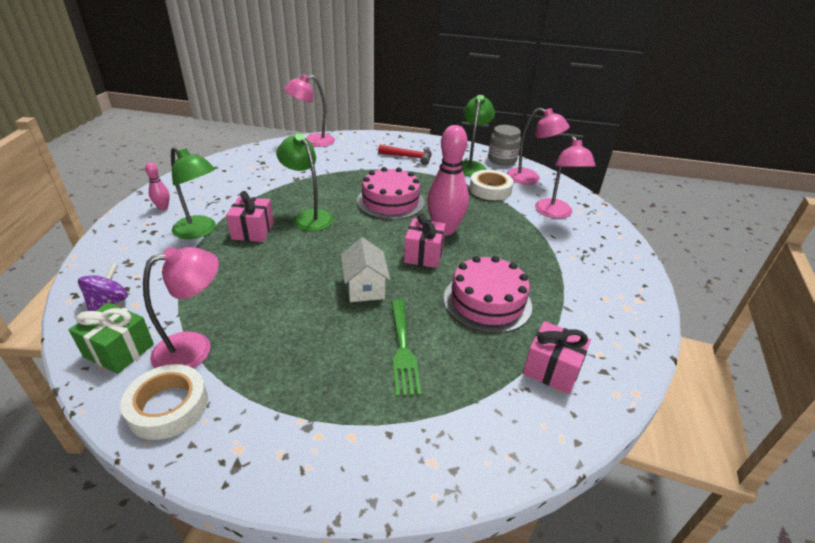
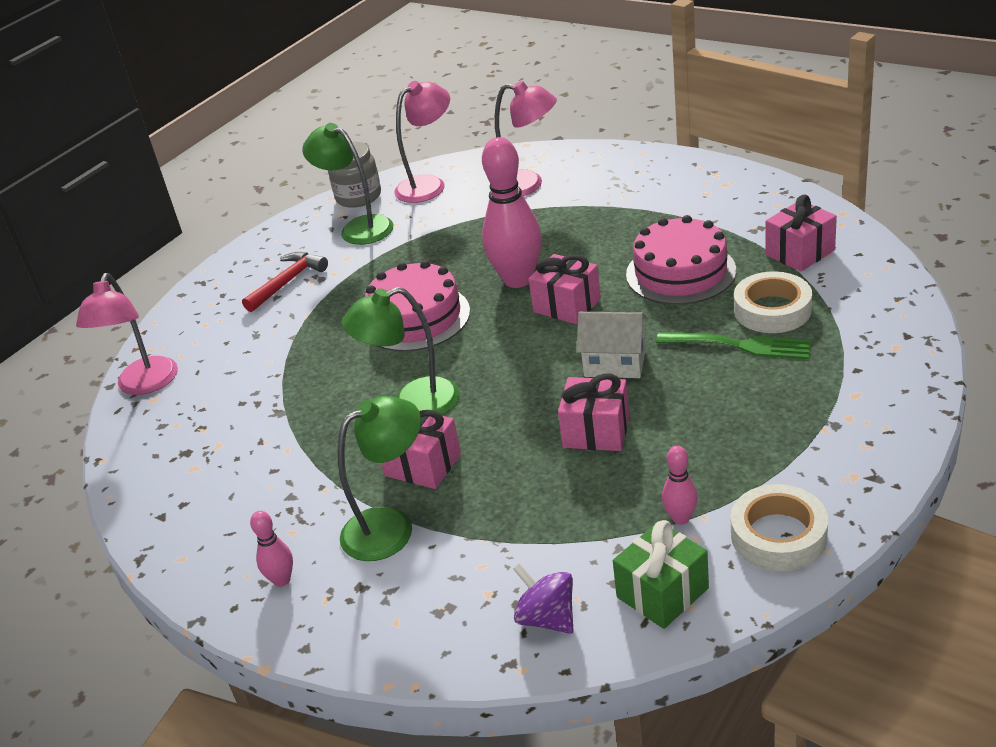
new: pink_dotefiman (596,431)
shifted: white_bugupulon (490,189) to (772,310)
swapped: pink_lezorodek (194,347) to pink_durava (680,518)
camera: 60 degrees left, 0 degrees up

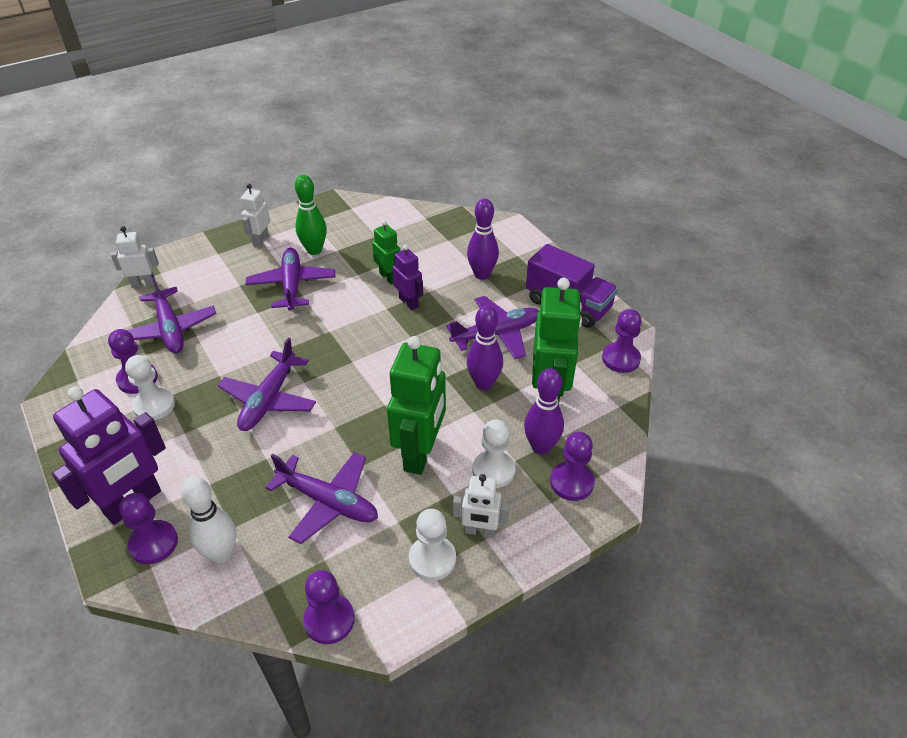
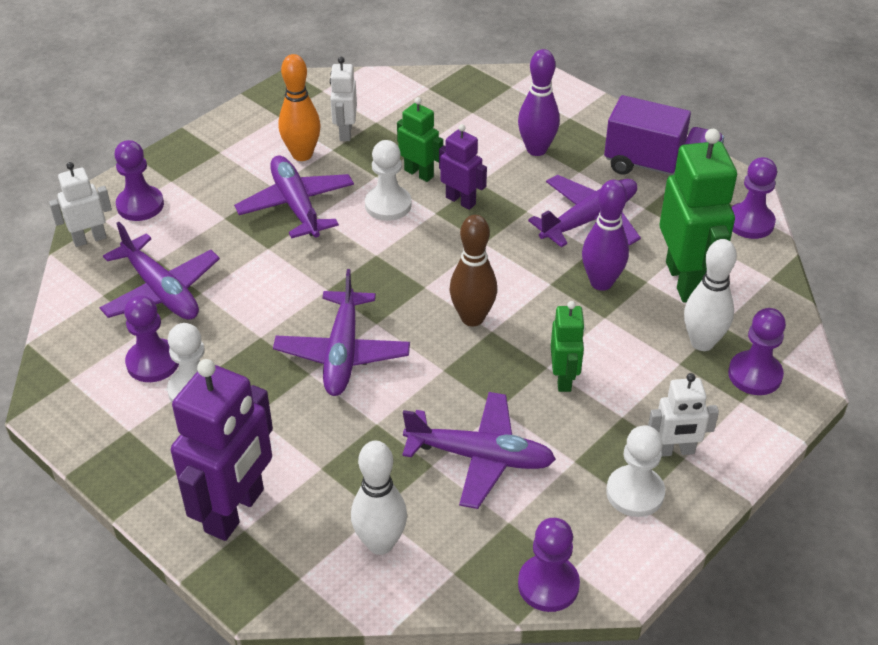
new: brown_durava (472,318)
shifted: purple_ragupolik (154,543) to (140,205); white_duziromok (260,240) to (345,132); white_ragupolik (493,470) to (388,205)
repainted: green_durava (314,250) to orange_durava (302,154); purple_durava (541,447) to white_durava (702,342)
scaled: green_duziromok (420,453) = (564,378) x0.54
camera: 15 degrees left, 0 degrees up

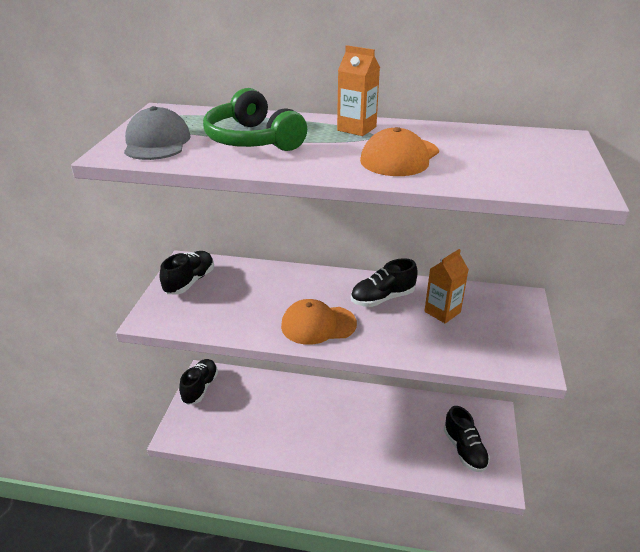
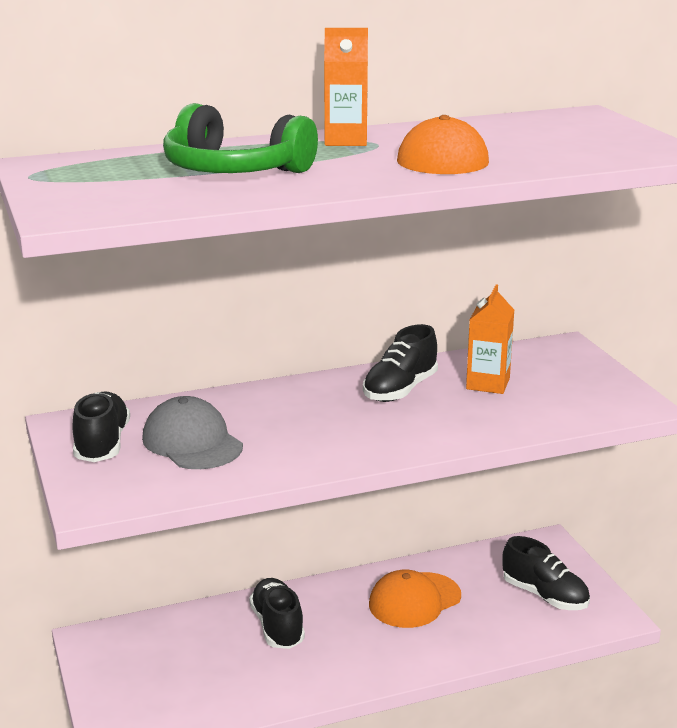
shifted: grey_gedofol (157,142) to (192,442); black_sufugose (200,388) to (277,627); orange_gedofol (318,325) to (414,600)
camera: 30 degrees left, 10 degrees down

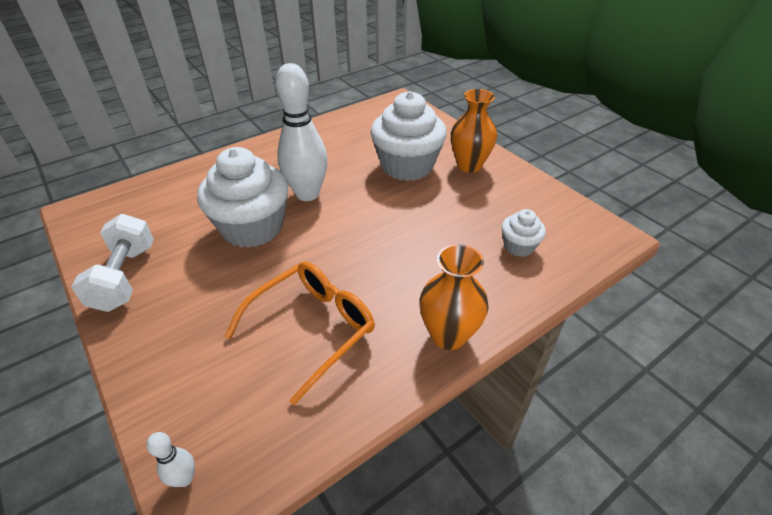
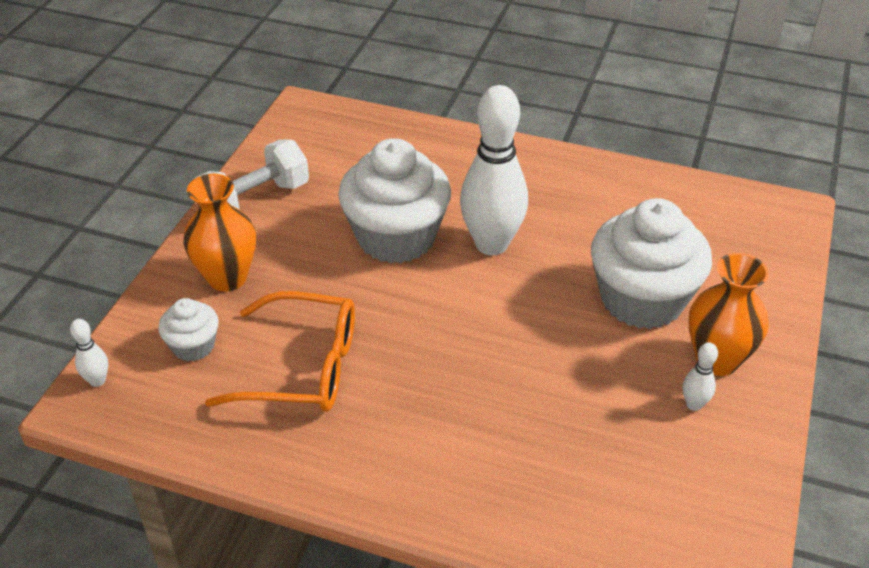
new: white_durava (694,404)
shifted: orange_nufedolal (448,335) to (227,278); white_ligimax (518,246) to (193,346)
camera: 55 degrees right, 0 degrees up

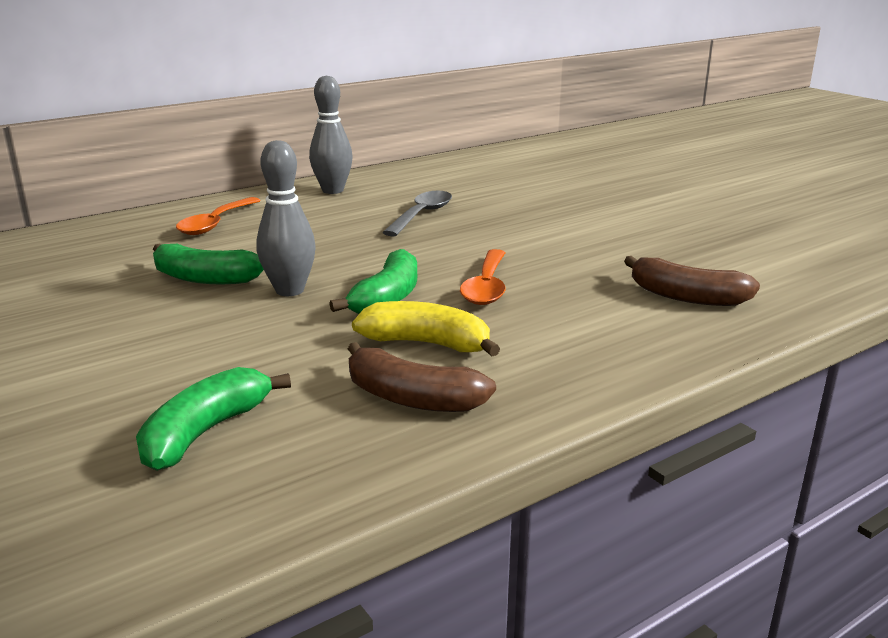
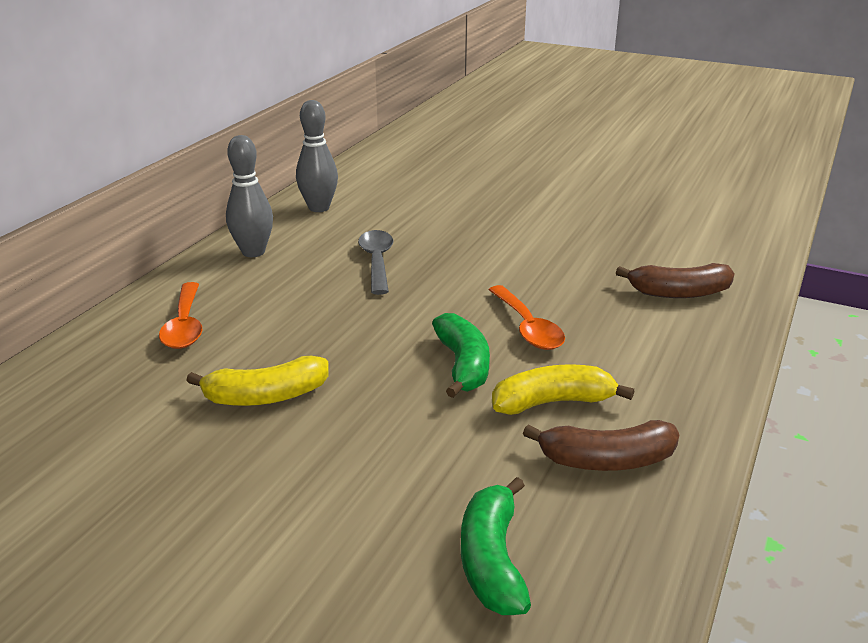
shifted: grey_durava (289,290) to (319,208)
repainted: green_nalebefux (204,278) to yellow_nalebefux (266,396)
camera: 30 degrees left, 5 degrees up

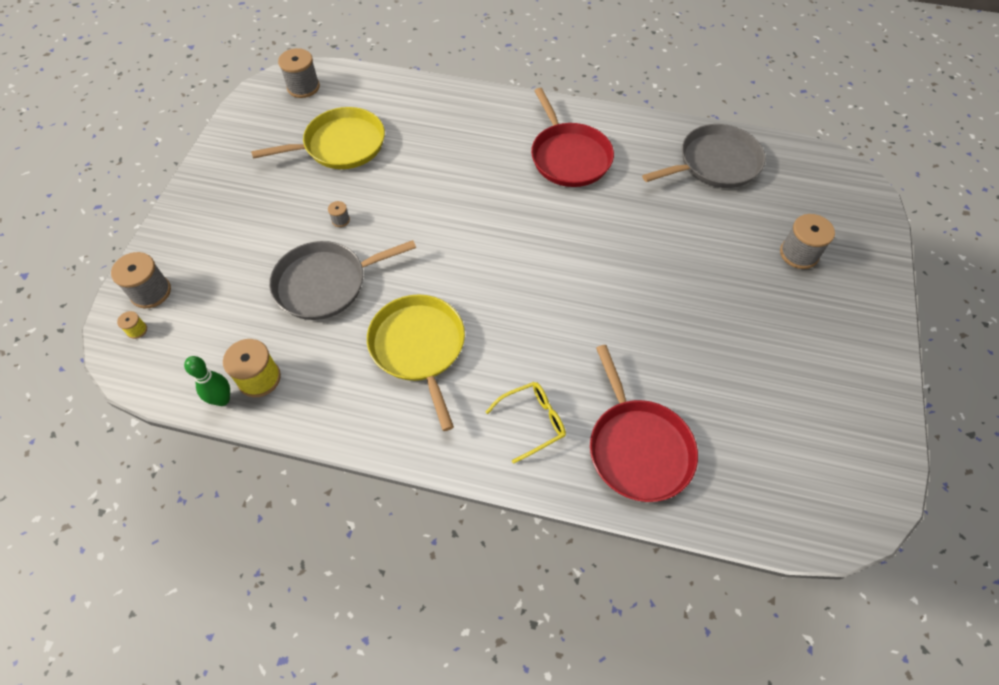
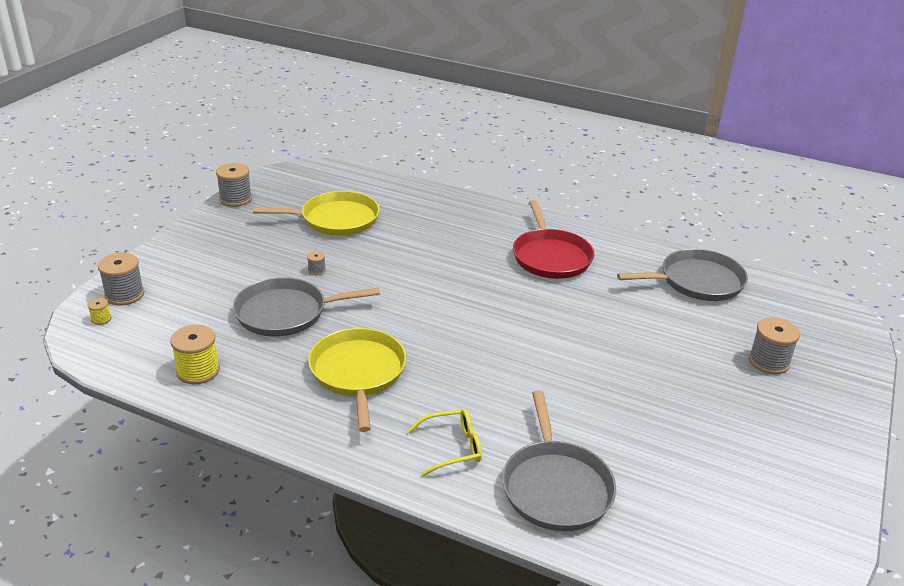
gone: green_durava (222,399)
shifted: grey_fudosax (303,87) to (235,199)
repainted: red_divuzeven (638,447) to grey_divuzeven (556,486)
camera: 10 degrees right, 25 degrees down

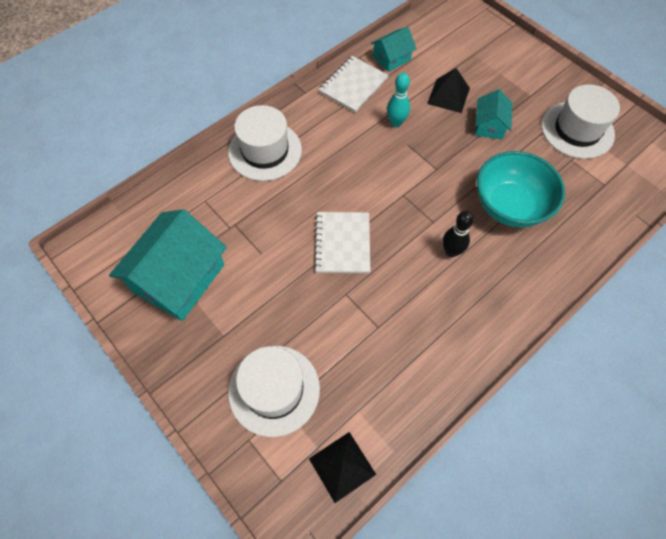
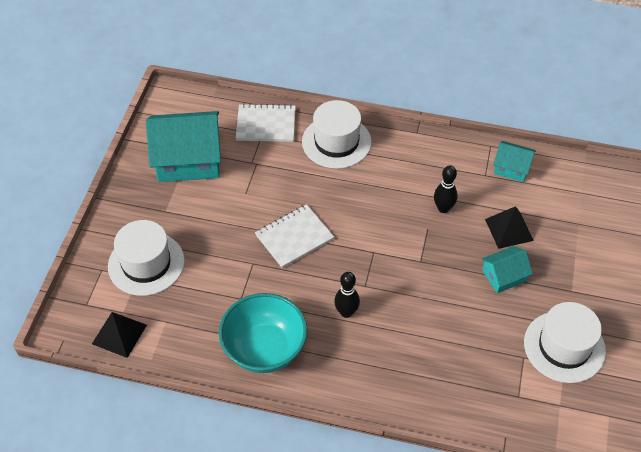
shifted: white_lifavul (353,85) to (266,124); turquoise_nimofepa (509,206) to (264,349)
repainted: turquoise_durava (396,122) to black_durava (443,208)
camera: 55 degrees right, 10 degrees down

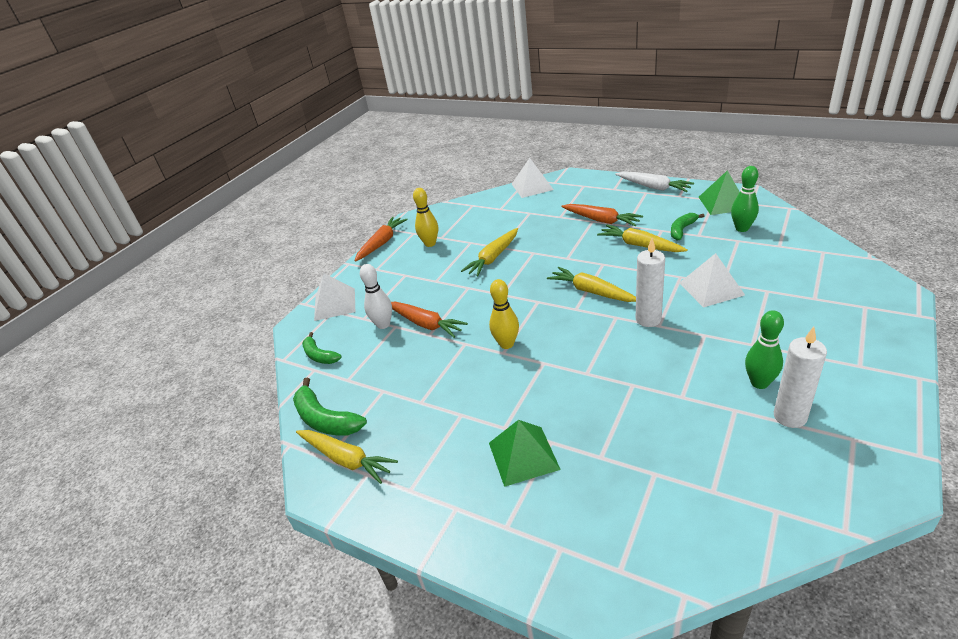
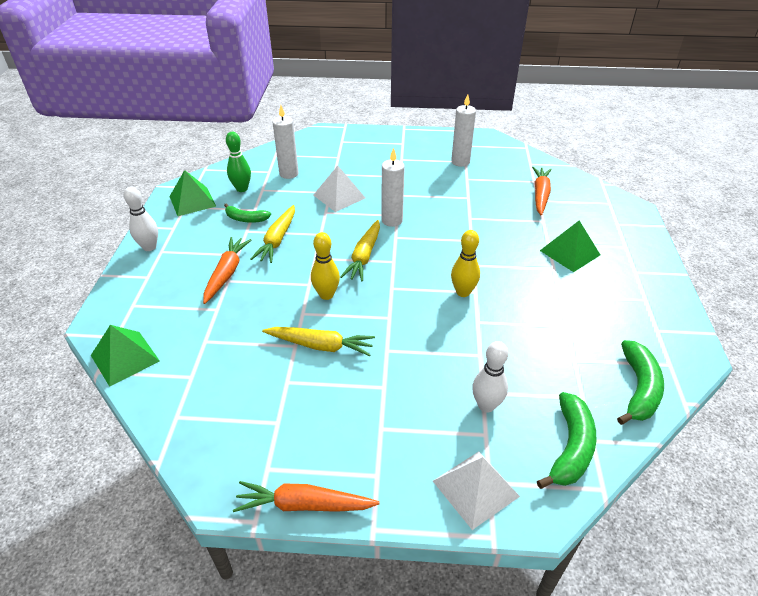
gone: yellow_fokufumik (346,459); green_durava (759,383)
new: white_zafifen (289,174)
shifted: orange_fokufumik (425,324) to (540,195); yellow_durava (430,243) to (326,295)
swapped: white_fokufumik (653,187) to white_durava (149,247)
repainted: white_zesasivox (532,186) to green_zesasivox (125,358)
scaled: green_nalebefux (319,355) = (570,447) x1.55
camera: 120 degrees left, 5 degrees up

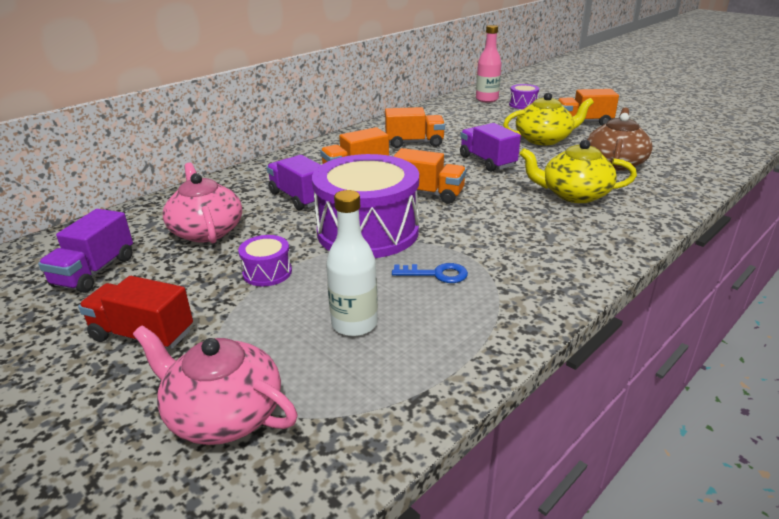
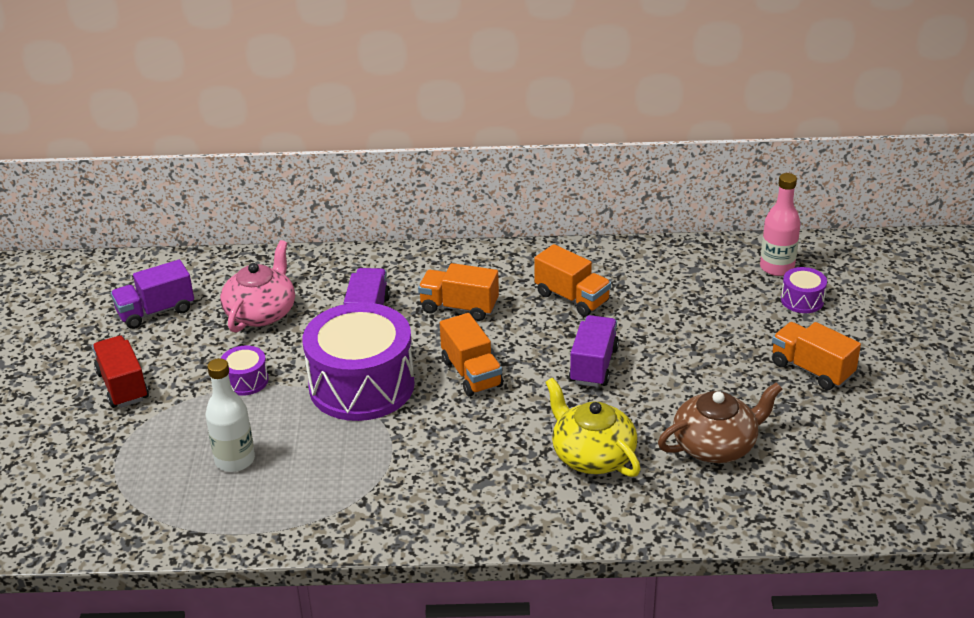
gone: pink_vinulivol (223,414); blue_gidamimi (436,274); yellow_vinulivol (544,139)
camera: 45 degrees right, 5 degrees up

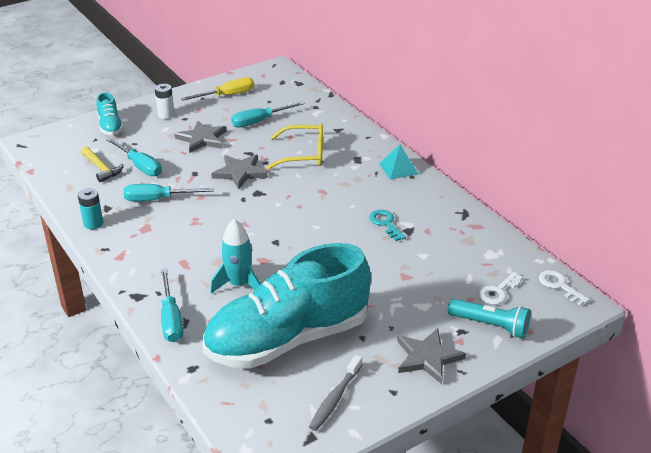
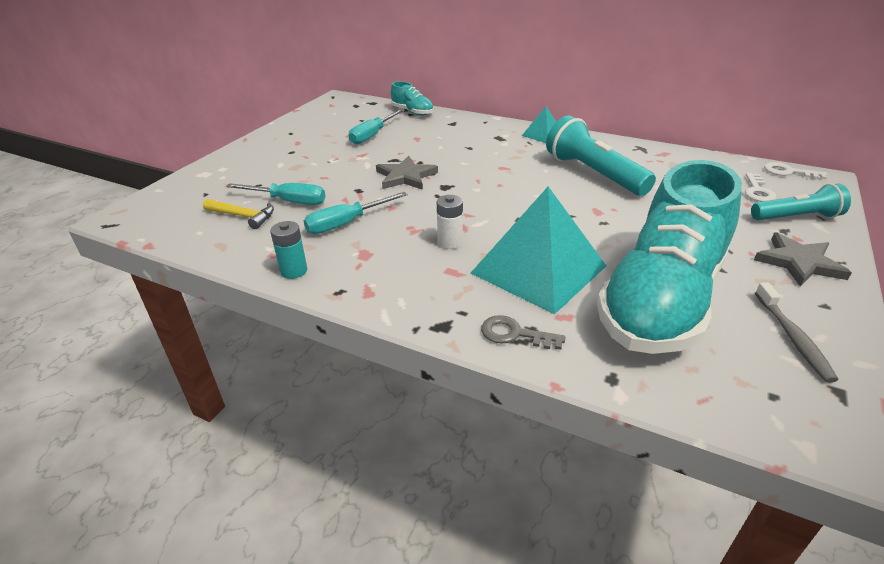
gone: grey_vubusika (202,139); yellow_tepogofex (227,95); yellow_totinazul (304,154)
shifted: turquoise_sufugose (110,126) to (412,112); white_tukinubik (166,115) to (450,242)
swapped: turquoise_tepogofex (171,319) to grey_gidamimi (514,334); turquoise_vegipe (239,284) to turquoise_zesasivox (538,269); turquoise_gidamimi (385,223) to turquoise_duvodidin (593,174)
camera: 30 degrees left, 0 degrees up

